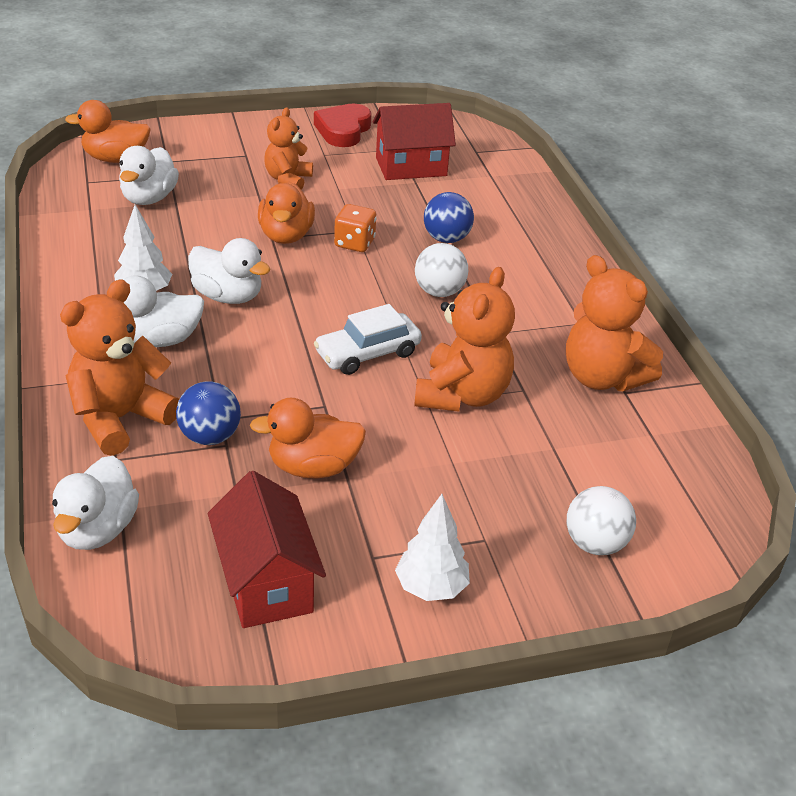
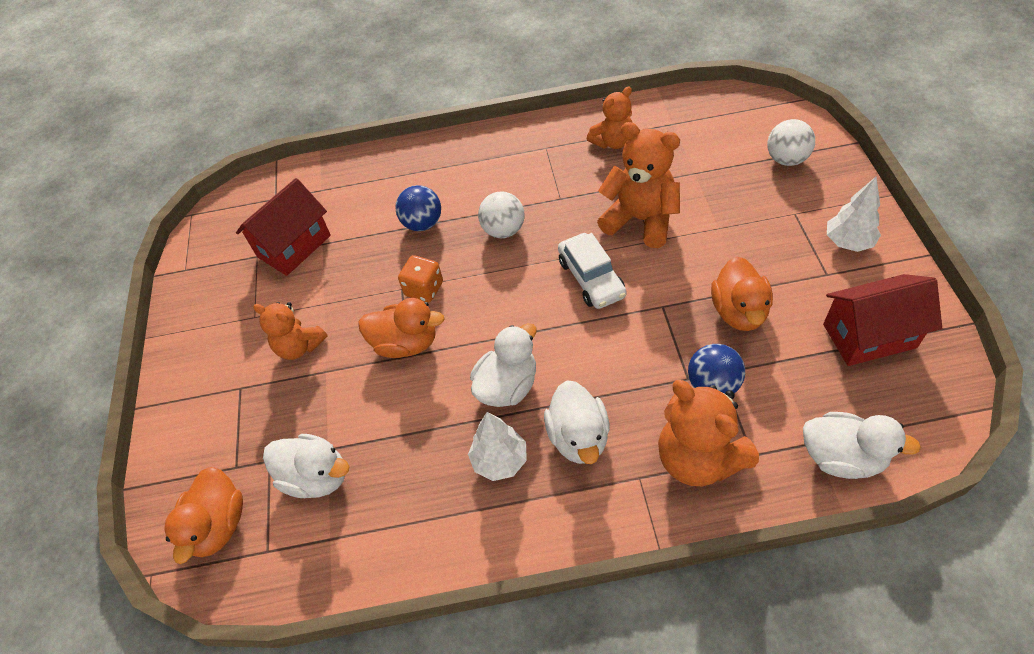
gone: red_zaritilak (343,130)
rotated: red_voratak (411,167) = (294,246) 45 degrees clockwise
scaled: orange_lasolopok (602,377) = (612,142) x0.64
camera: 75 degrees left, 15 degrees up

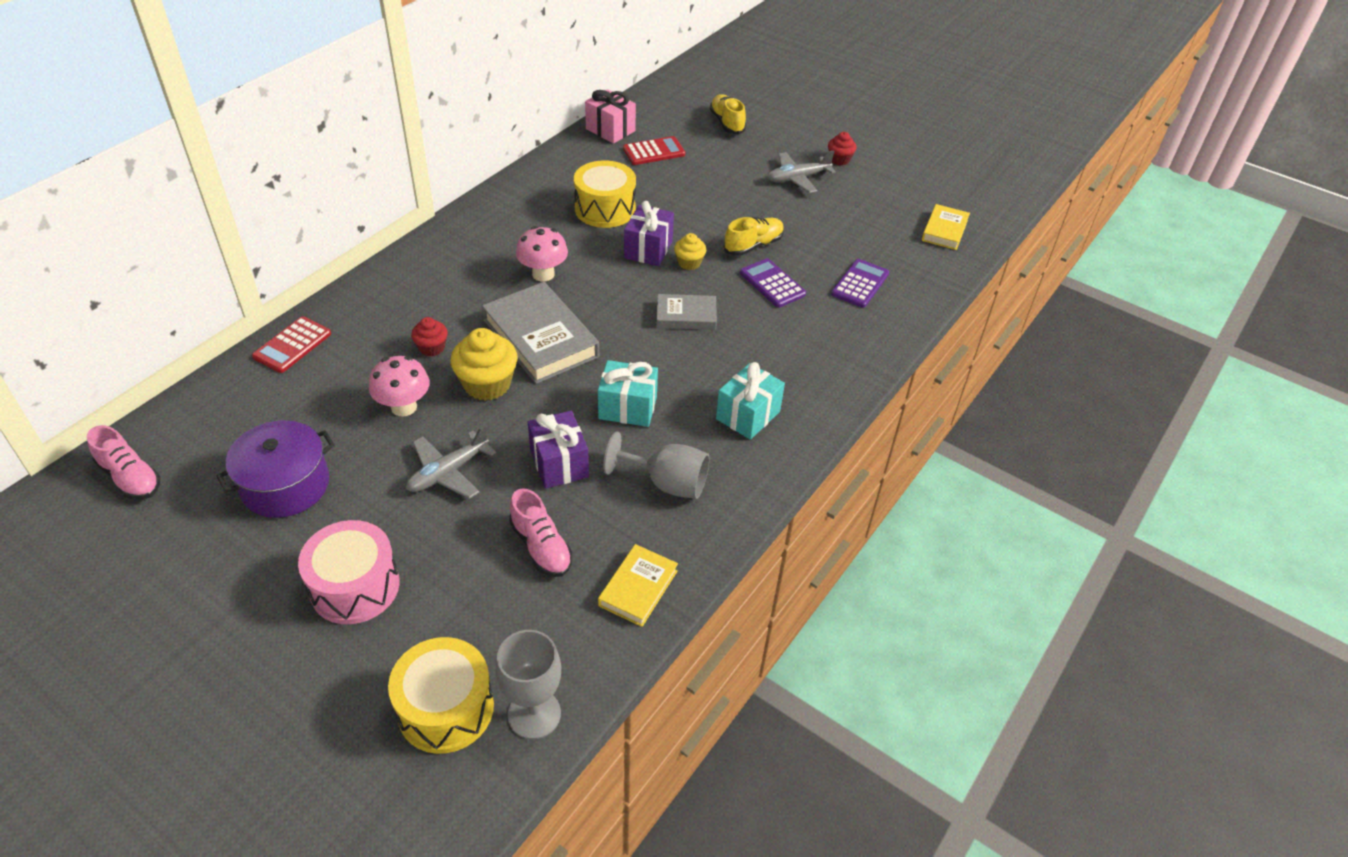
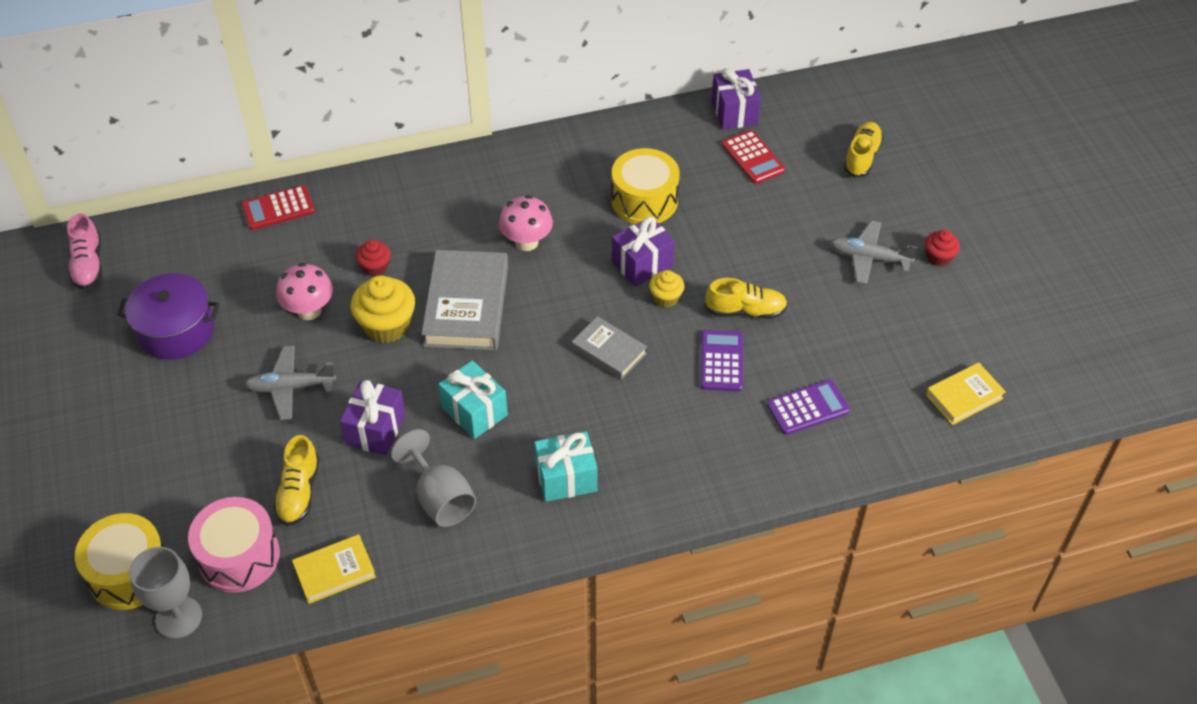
shifted: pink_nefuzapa (355,586) to (239,556)
repainted: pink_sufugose (541,547) to yellow_sufugose (299,492); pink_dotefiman (610,130) to purple_dotefiman (734,112)
rotated: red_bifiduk (654,152) = (753,157) 45 degrees clockwise
camera: 40 degrees right, 5 degrees up

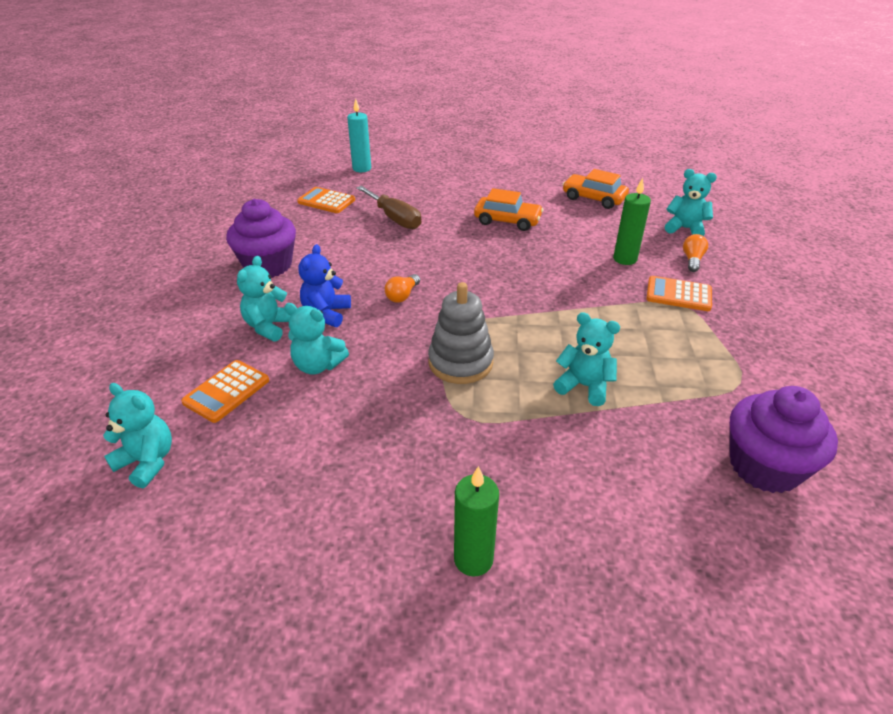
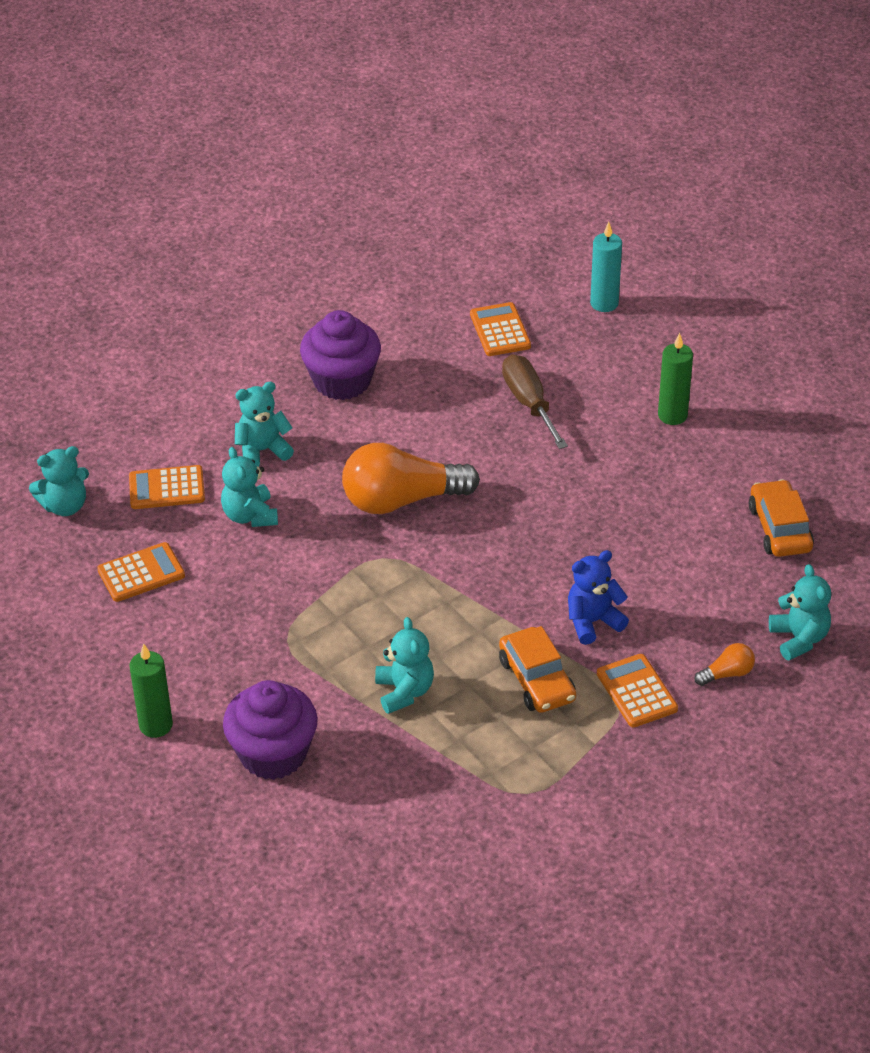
gone: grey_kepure (460,362)
new: orange_bifiduk (141,573)
shifted: blue_lasolopok (326,314) to (593,622); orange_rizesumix (507,221) to (537,680); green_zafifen (625,259) to (672,415); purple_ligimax (764,466) to (273,754)
rotated: turquoise_lasolopok (147,462) = (65,506) 75 degrees clockwise; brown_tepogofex (394,218) = (529,403) 150 degrees clockwise
scaled: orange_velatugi (402,295) = (401,500) x2.30
camera: 50 degrees right, 5 degrees up

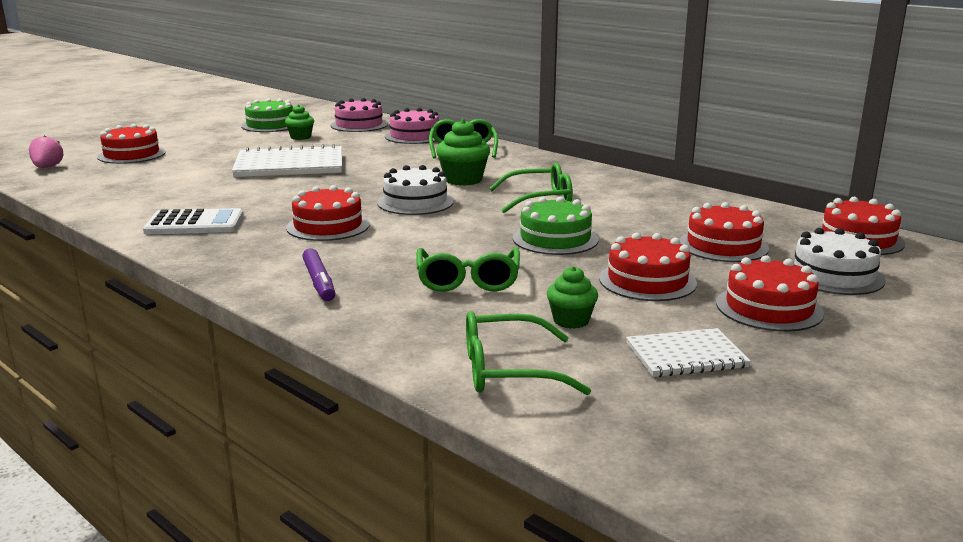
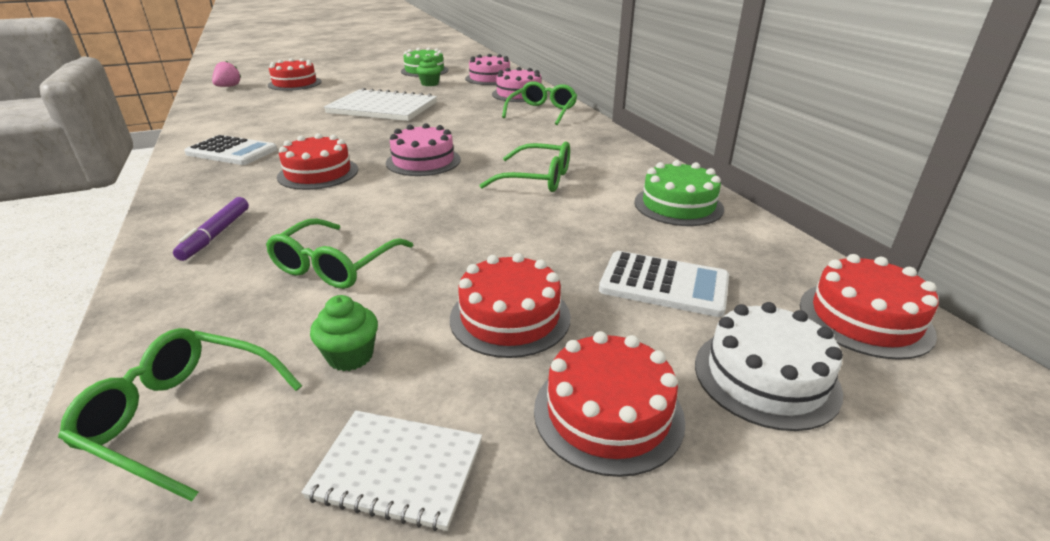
gone: green_ligimax (463,180)
shifted: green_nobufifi (555,239) to (678,205)
swapped: red_nobufifi (723,245) to white_bifiduk (664,284)
repainted: white_nobufifi (415,202) to pink_nobufifi (423,161)
camera: 25 degrees right, 10 degrees up

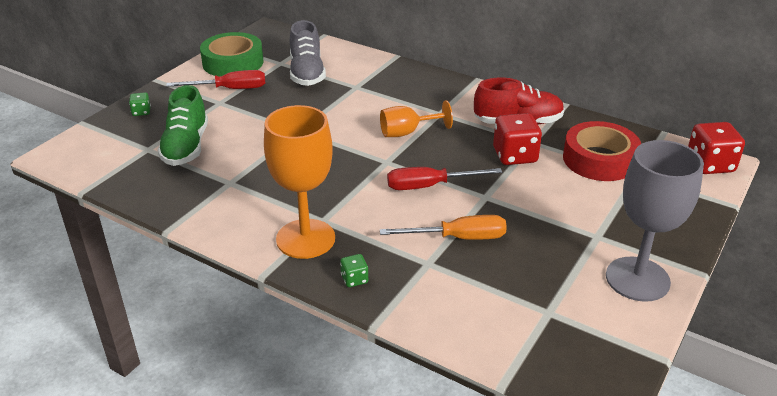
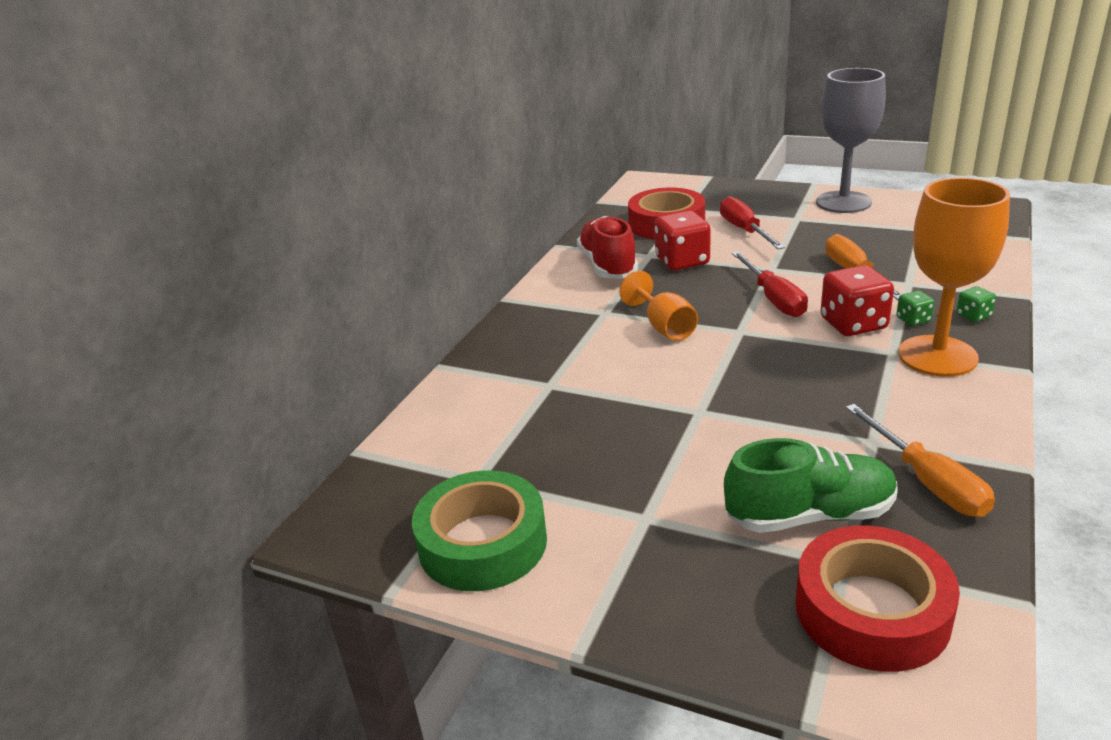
gone: grey_sufugose (307,73)
new: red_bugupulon (871,610); orange_tepogofex (927,481)
shifted: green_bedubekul (141,112) to (913,320); red_tepogofex (230,89) to (744,230); red_bedubekul (710,165) to (853,324)
camera: 95 degrees left, 5 degrees down

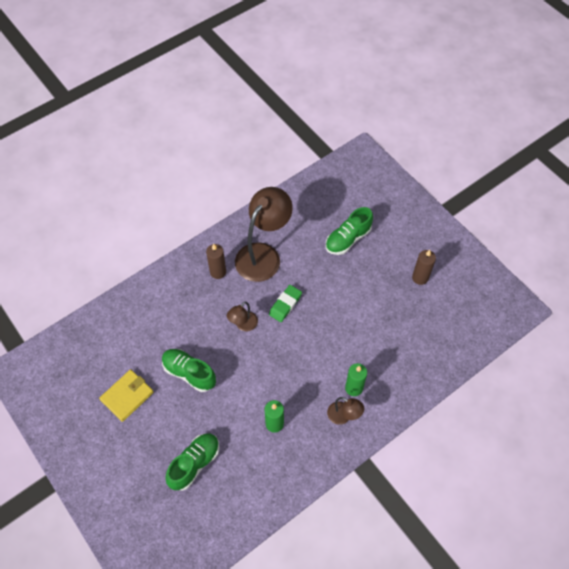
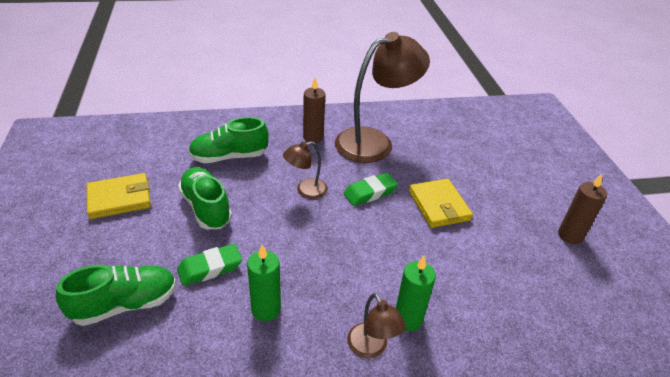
new: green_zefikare (210,268); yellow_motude (439,205)
shifted: green_sufugose (348,239) to (229,157)
camera: 25 degrees right, 20 degrees down

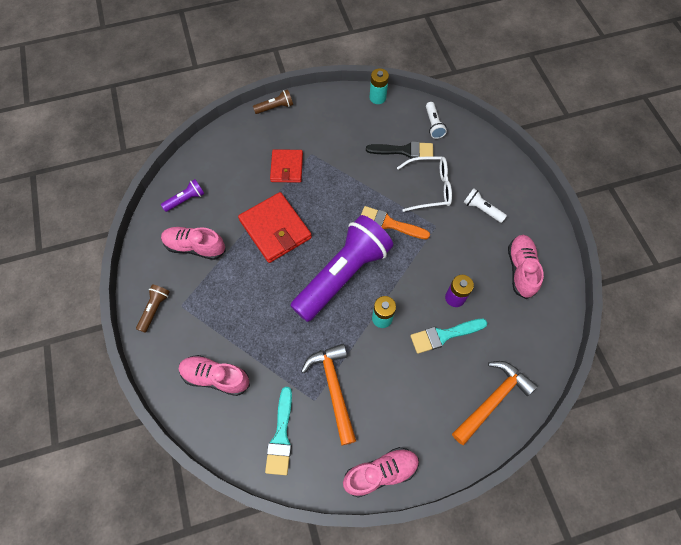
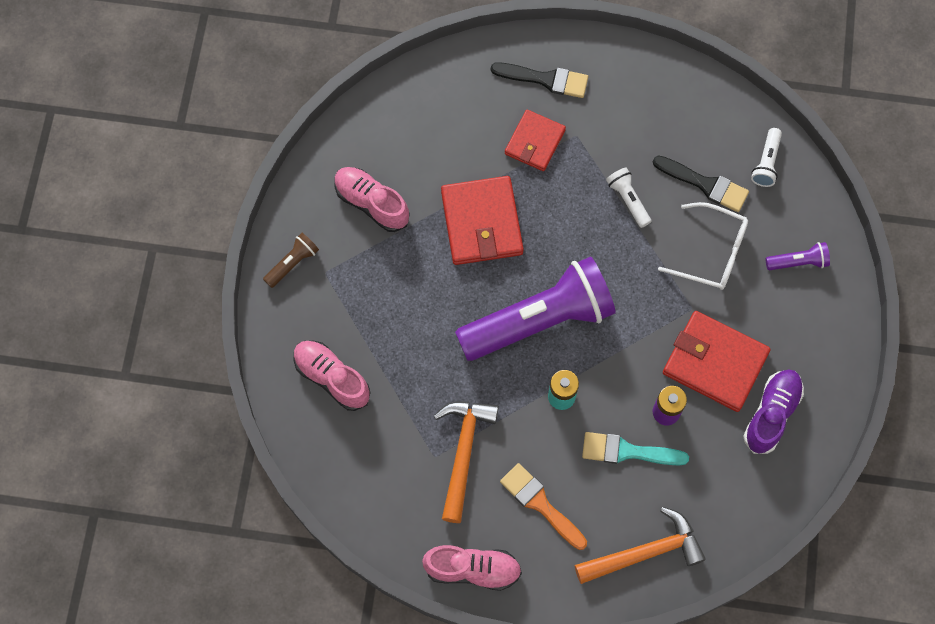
gone: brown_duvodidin (275,107); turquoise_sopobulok (281,436); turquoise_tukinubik (377,98)
new: black_sopobulok (545,79); red_motude (715,363)
shifted: purple_duvodidin (186,199) to (798,262); orange_sopobulok (389,224) to (540,504); white_duvodidin (482,209) to (628,200)
repainted: pink_sufugose (520,269) to purple_sufugose (771,414)
camera: 25 degrees right, 5 degrees up

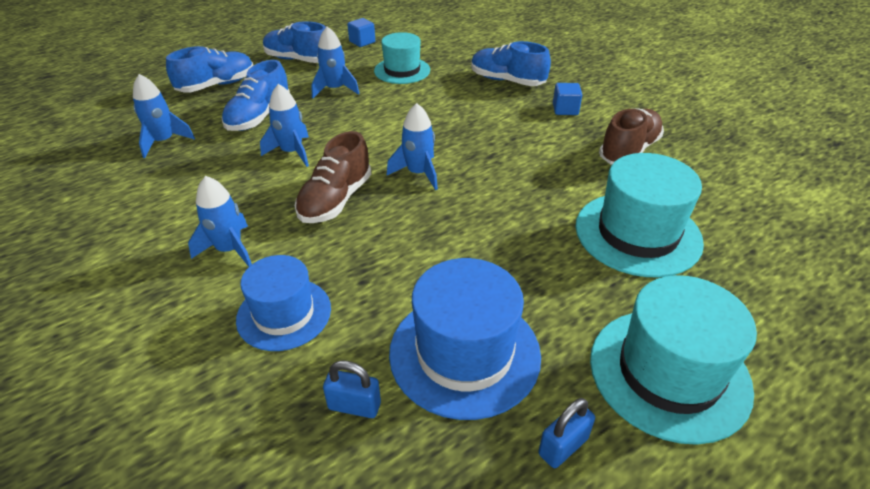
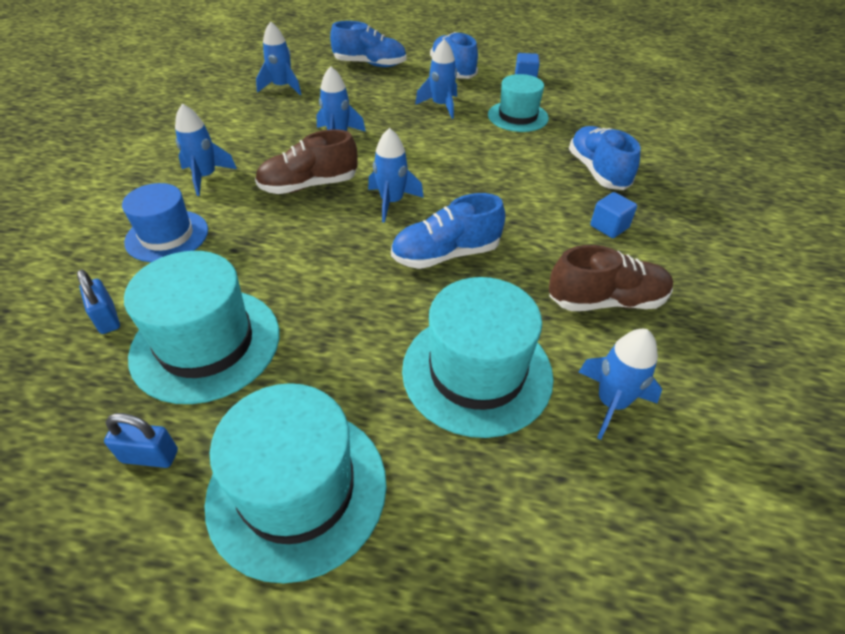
new: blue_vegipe (611,403)
shifted: blue_sufugose (259,117) to (446,254)
repainted: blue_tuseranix (464,353) to turquoise_tuseranix (206,343)
camera: 45 degrees right, 5 degrees up

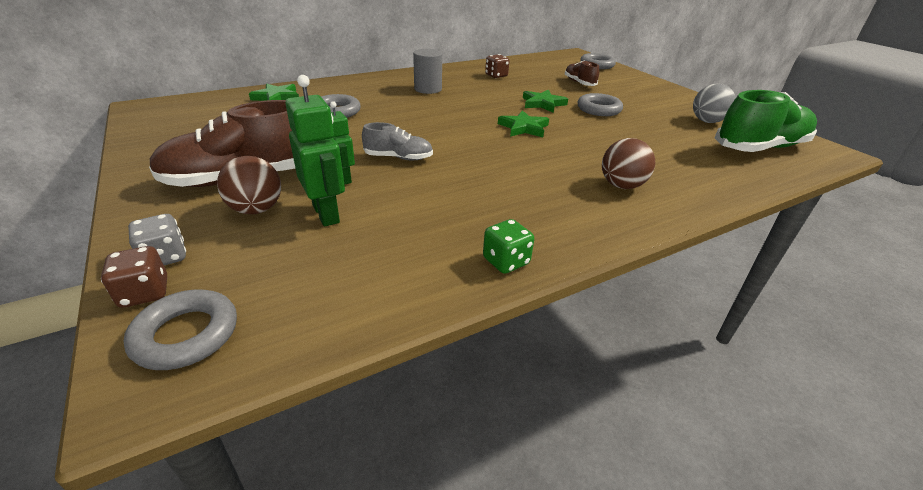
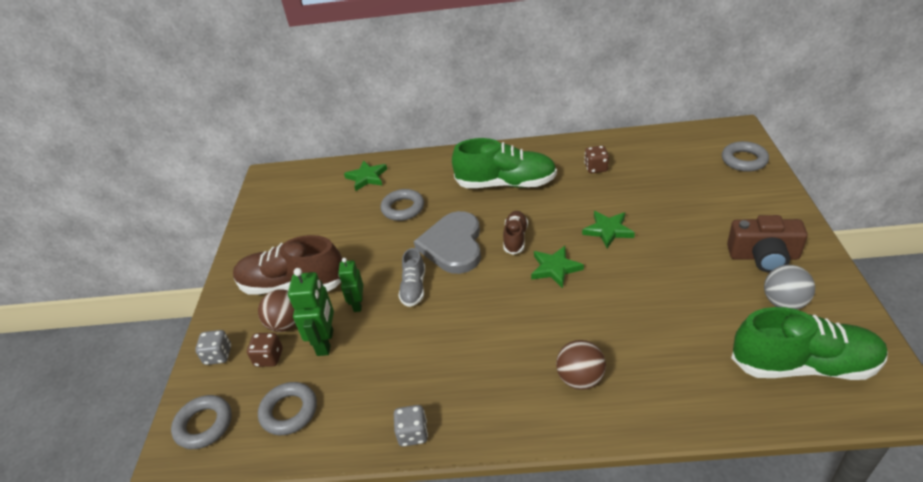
new: grey_zaritilak (453,245); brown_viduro (763,256)
shifted: brown_bedubekul (145,293) to (269,358); brown_sufugose (579,83) to (515,238); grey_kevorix (598,109) to (289,411)
swapped: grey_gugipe (428,89) to green_sufugose (506,184)
repainted: green_bedubekul (506,261) to grey_bedubekul (413,434)
rotated: grey_sufugose (398,158) = (414,288) 60 degrees clockwise
camera: 35 degrees right, 5 degrees up

